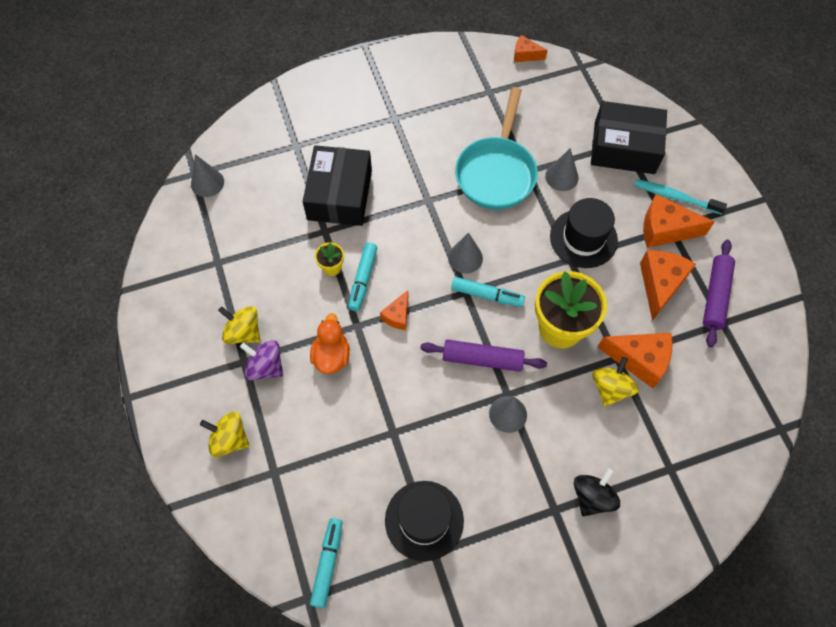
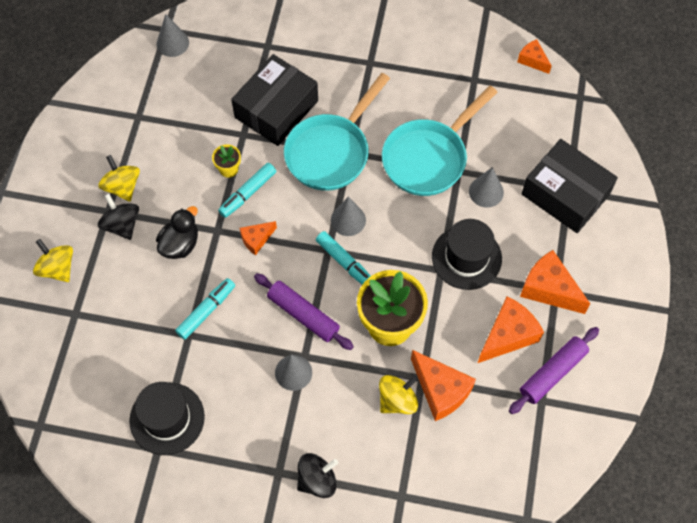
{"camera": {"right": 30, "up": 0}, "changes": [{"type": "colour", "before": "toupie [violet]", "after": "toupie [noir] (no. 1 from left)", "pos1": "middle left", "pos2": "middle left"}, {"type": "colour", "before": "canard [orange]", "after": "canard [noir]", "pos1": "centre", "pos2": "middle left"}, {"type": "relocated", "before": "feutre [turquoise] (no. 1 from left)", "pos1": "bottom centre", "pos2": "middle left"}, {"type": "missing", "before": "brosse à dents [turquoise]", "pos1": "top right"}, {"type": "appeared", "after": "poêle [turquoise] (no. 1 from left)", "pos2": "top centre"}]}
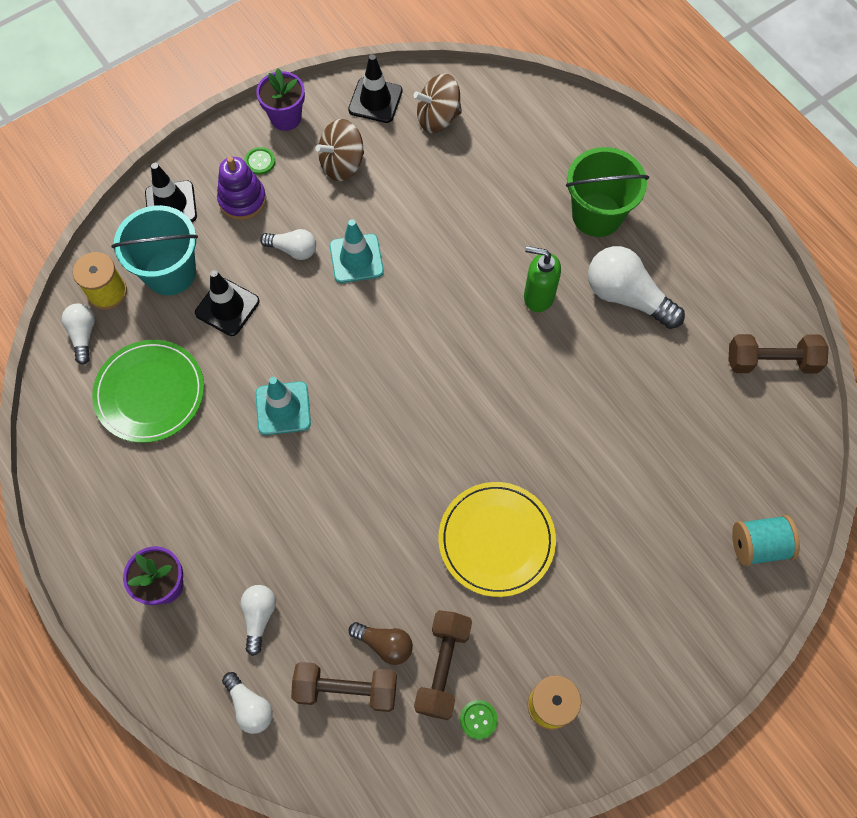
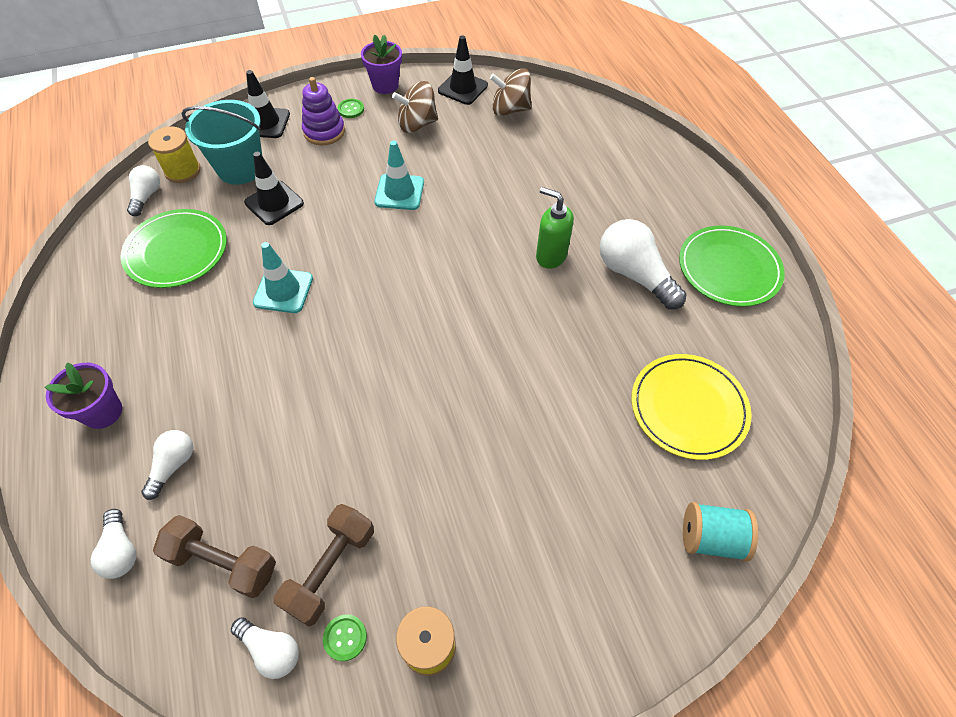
{"camera": {"right": 15, "up": -10}, "changes": [{"type": "relocated", "before": "ampoule [blanc] (no. 4 from left)", "pos1": "top centre", "pos2": "bottom left"}, {"type": "missing", "before": "ampoule [marron]", "pos1": "bottom centre"}, {"type": "relocated", "before": "assiette [jaune]", "pos1": "centre", "pos2": "middle right"}, {"type": "missing", "before": "seau [vert]", "pos1": "top right"}, {"type": "missing", "before": "haltère [marron] (no. 3 from left)", "pos1": "middle right"}, {"type": "appeared", "after": "assiette [vert] (no. 2 from left)", "pos2": "middle right"}]}
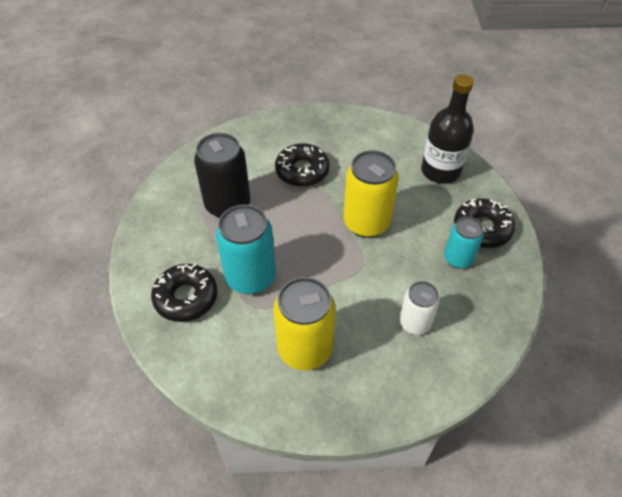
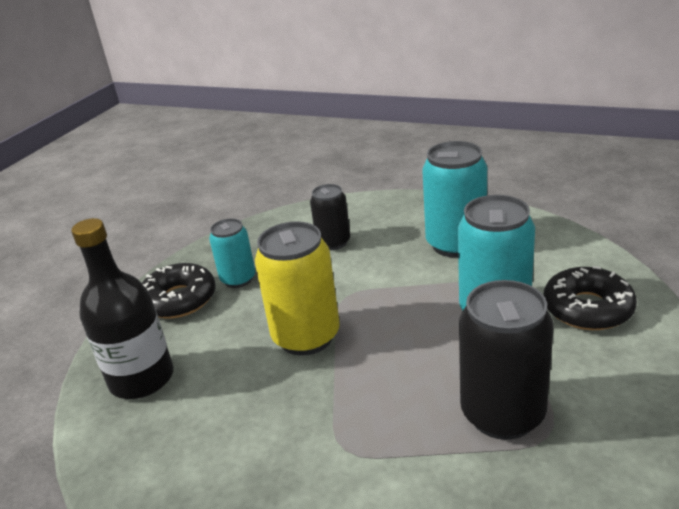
{"camera": {"right": -150, "up": -20}, "changes": [{"type": "colour", "before": "canette [jaune] (no. 1 from left)", "after": "canette [turquoise] (no. 2 from left)", "pos1": "centre", "pos2": "middle right"}, {"type": "missing", "before": "beignet [noir] (no. 2 from left)", "pos1": "top centre"}, {"type": "colour", "before": "canette [blanc]", "after": "canette [noir] (no. 1 from left)", "pos1": "middle right", "pos2": "centre"}]}
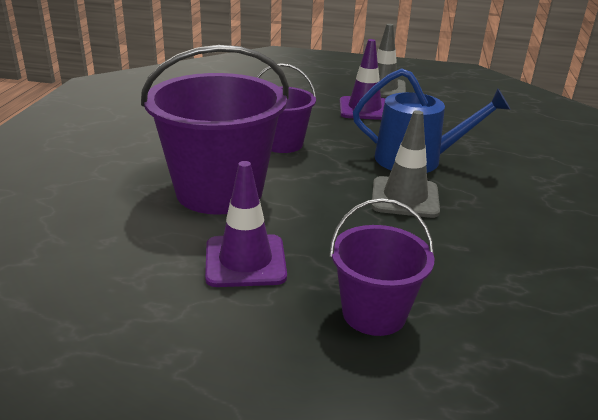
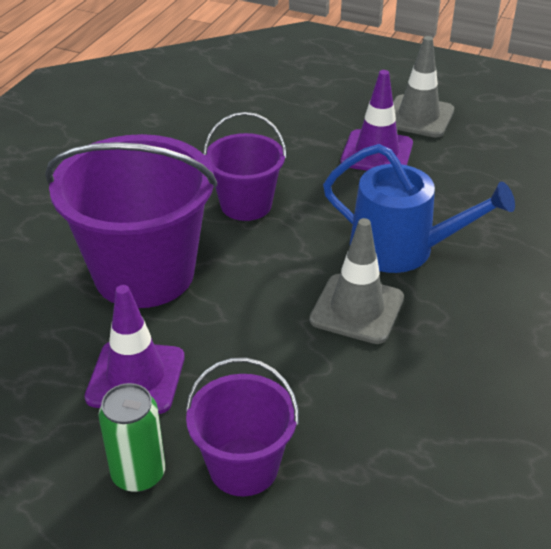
{"camera": {"right": 15, "up": 10}, "changes": [{"type": "appeared", "after": "canette [vert]", "pos2": "bottom left"}]}
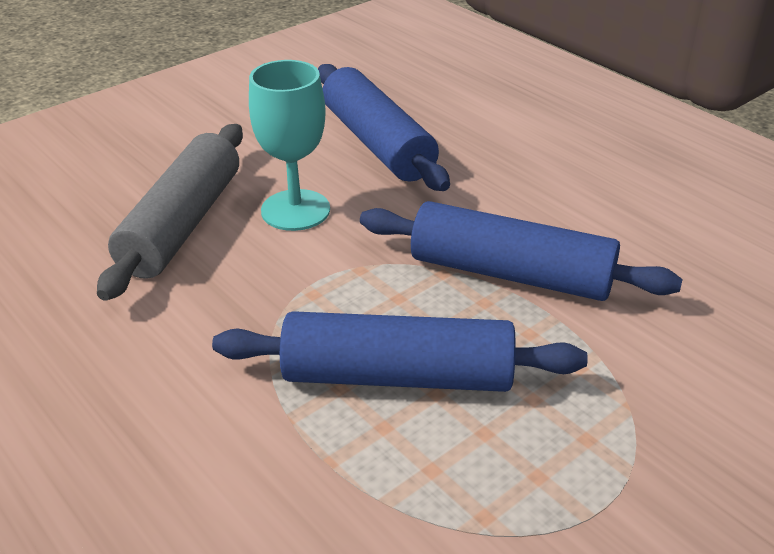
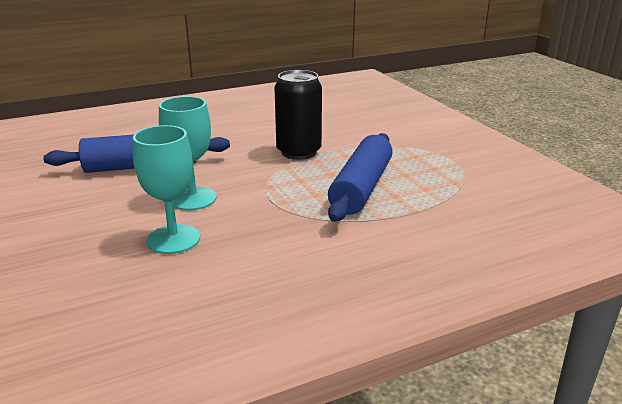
{"camera": {"right": -75, "up": -10}, "changes": [{"type": "exchanged", "before": "rouleau à pâtisserie [gris]", "after": "verre à pied [turquoise] (no. 1 from left)", "pos1": "middle left", "pos2": "middle left"}, {"type": "exchanged", "before": "rouleau à pâtisserie [bleu] (no. 3 from left)", "after": "canette [noir]", "pos1": "middle right", "pos2": "top centre"}]}
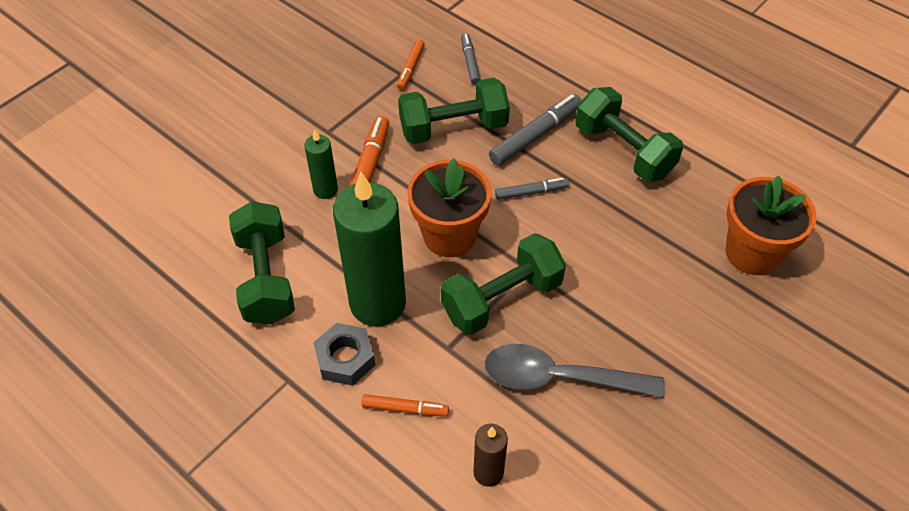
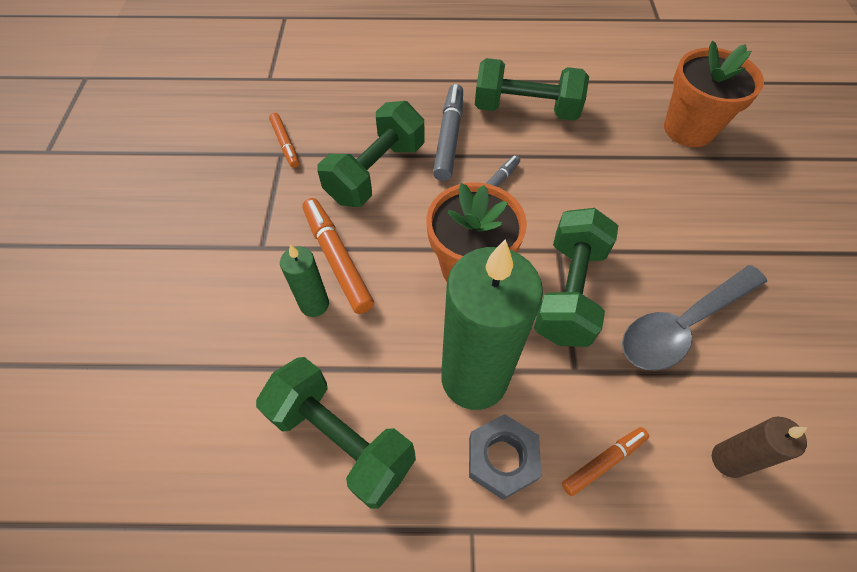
{"camera": {"right": -40, "up": 5}, "changes": [{"type": "missing", "before": "feutre [gris] (no. 1 from left)", "pos1": "top centre"}]}
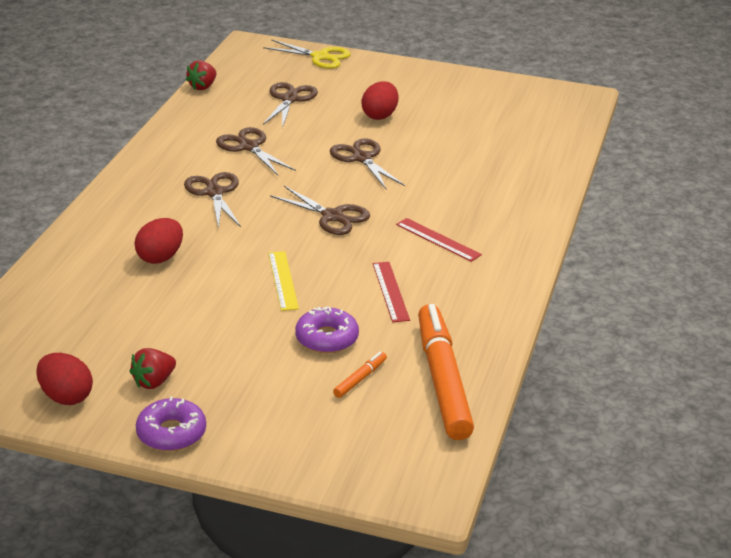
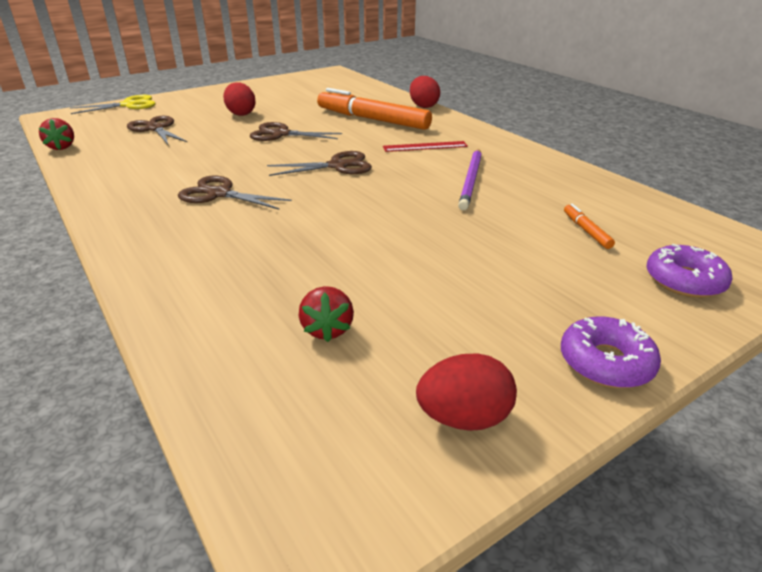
{"camera": {"right": -50, "up": 0}, "changes": [{"type": "relocated", "before": "fraise [rouge] (no. 1 from left in the first image)", "after": "fraise [rouge] (no. 2 from left)", "pos1": "middle left", "pos2": "centre"}, {"type": "relocated", "before": "œuf [rouge] (no. 2 from left)", "pos1": "middle left", "pos2": "top centre"}, {"type": "missing", "before": "ciseaux [marron] (no. 2 from left)", "pos1": "top centre"}, {"type": "missing", "before": "règle [jaune]", "pos1": "centre"}, {"type": "relocated", "before": "beignet [violet] (no. 2 from left)", "pos1": "centre", "pos2": "middle right"}, {"type": "exchanged", "before": "règle [rouge] (no. 1 from left)", "after": "crayon [violet]", "pos1": "centre", "pos2": "top centre"}, {"type": "relocated", "before": "feutre [orange] (no. 2 from left in the first image)", "after": "feutre [orange] (no. 1 from left)", "pos1": "bottom centre", "pos2": "top centre"}]}
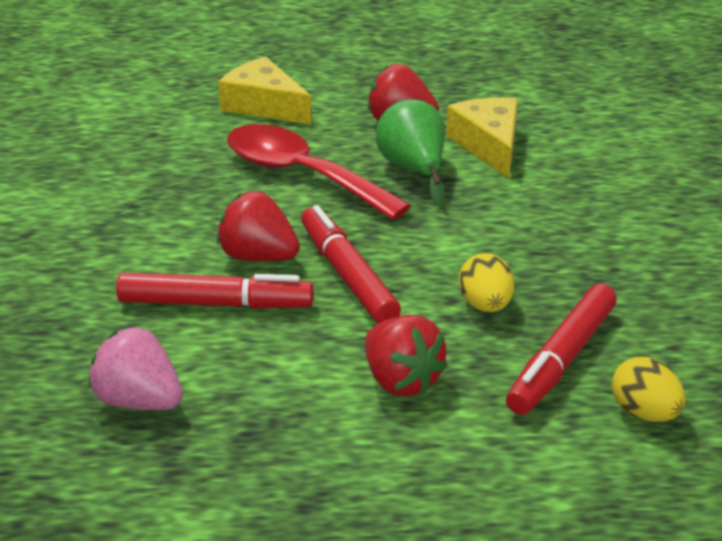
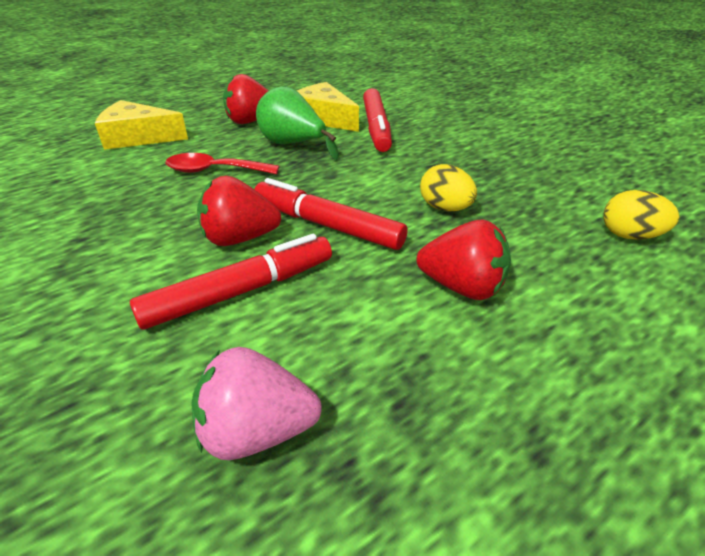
{"camera": {"right": -35, "up": 5}, "changes": [{"type": "size", "before": "cuillère [rouge]", "pos1": "top centre", "pos2": "top left", "scale": 0.61}, {"type": "relocated", "before": "feutre [rouge] (no. 3 from left)", "pos1": "middle right", "pos2": "top centre"}]}
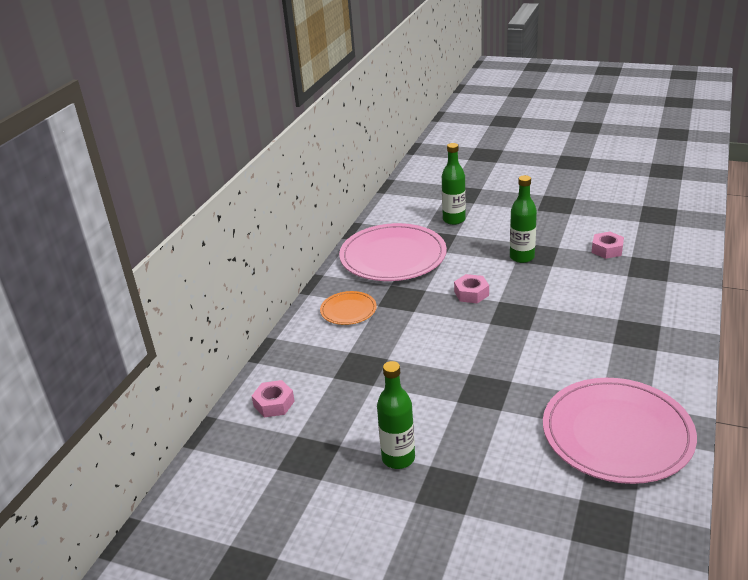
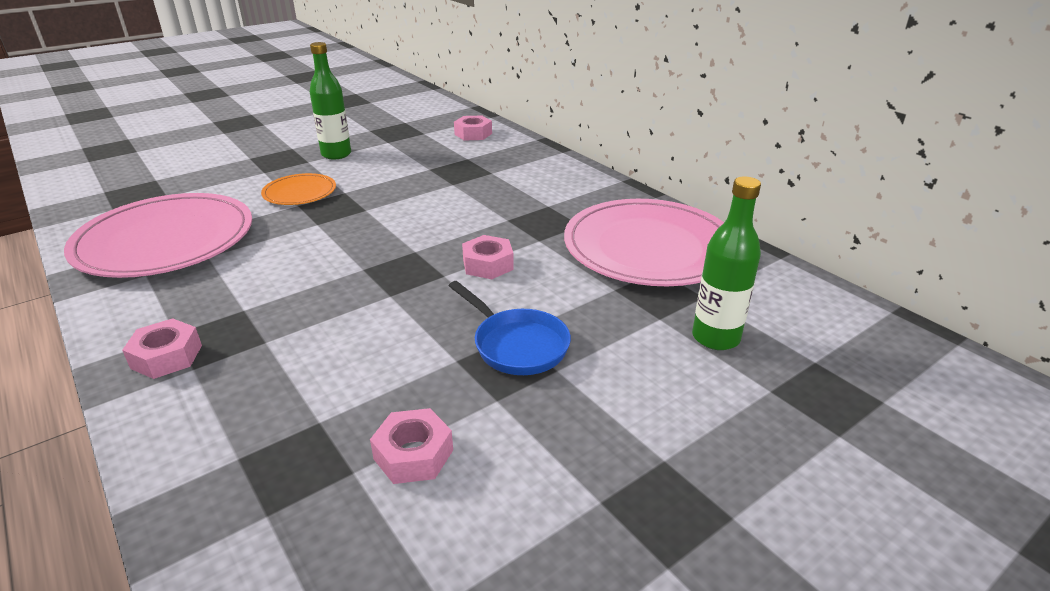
{"camera": {"right": 120, "up": 0}, "changes": [{"type": "relocated", "before": "assiette [orange]", "pos1": "centre", "pos2": "top left"}, {"type": "exchanged", "before": "bouteille [vert] (no. 3 from left)", "after": "poêle [bleu]", "pos1": "middle right", "pos2": "centre"}, {"type": "appeared", "after": "écrou [rose] (no. 1 from left)", "pos2": "middle left"}]}
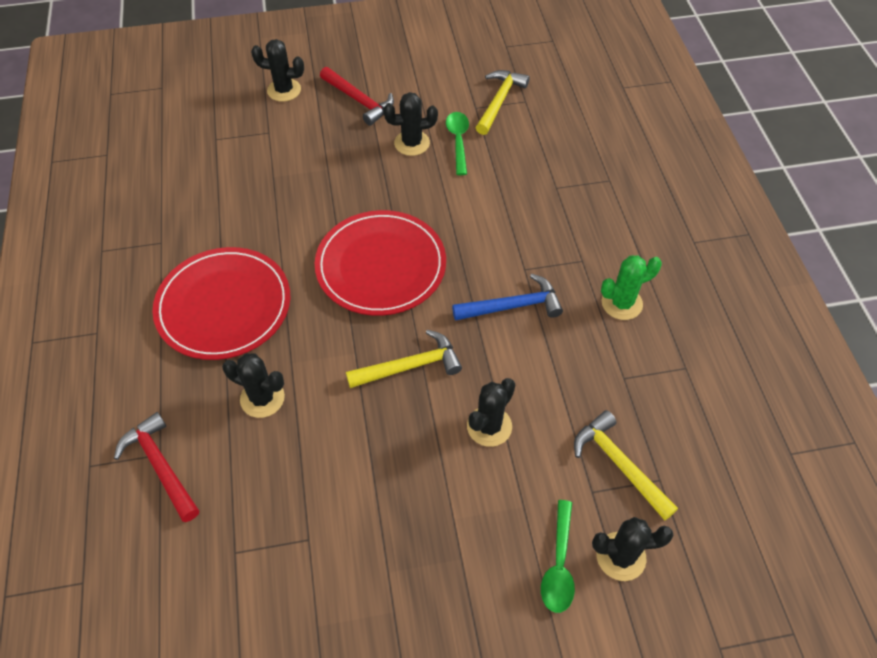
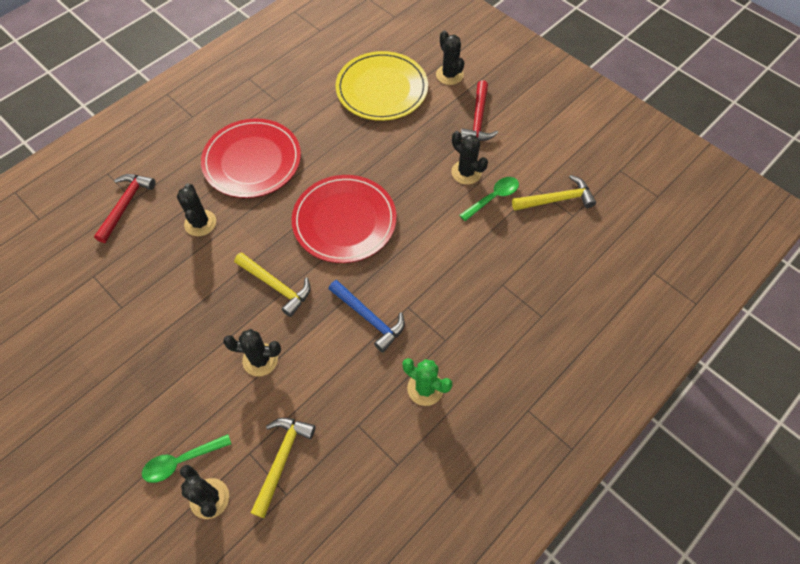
{"camera": {"right": 55, "up": 5}, "changes": [{"type": "appeared", "after": "assiette [jaune]", "pos2": "top centre"}]}
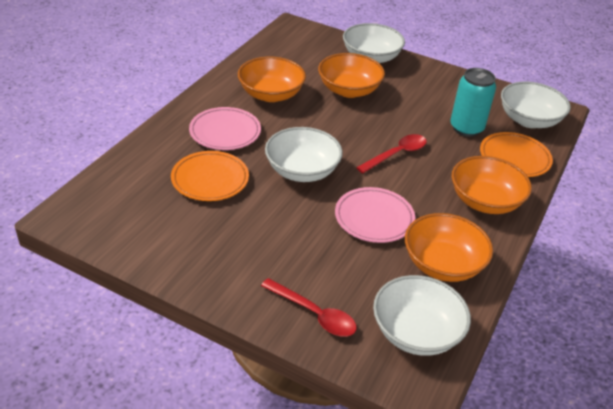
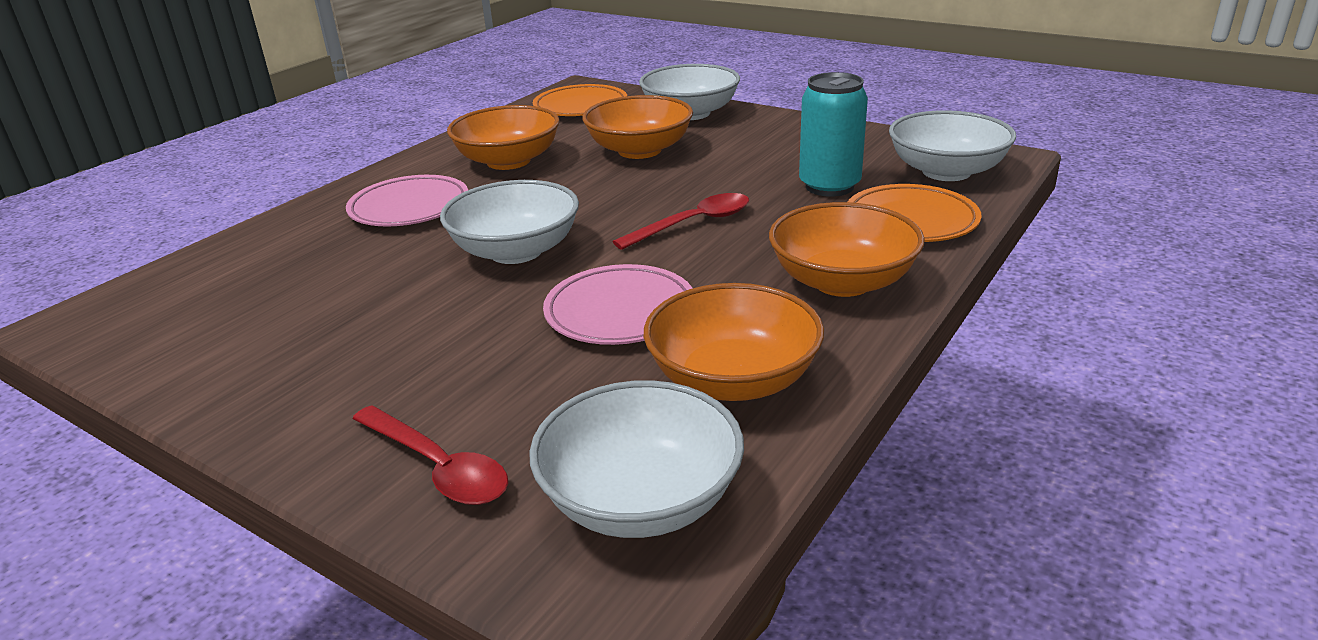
{"camera": {"right": 10, "up": -10}, "changes": [{"type": "relocated", "before": "assiette [orange] (no. 1 from left)", "pos1": "centre", "pos2": "top centre"}]}
